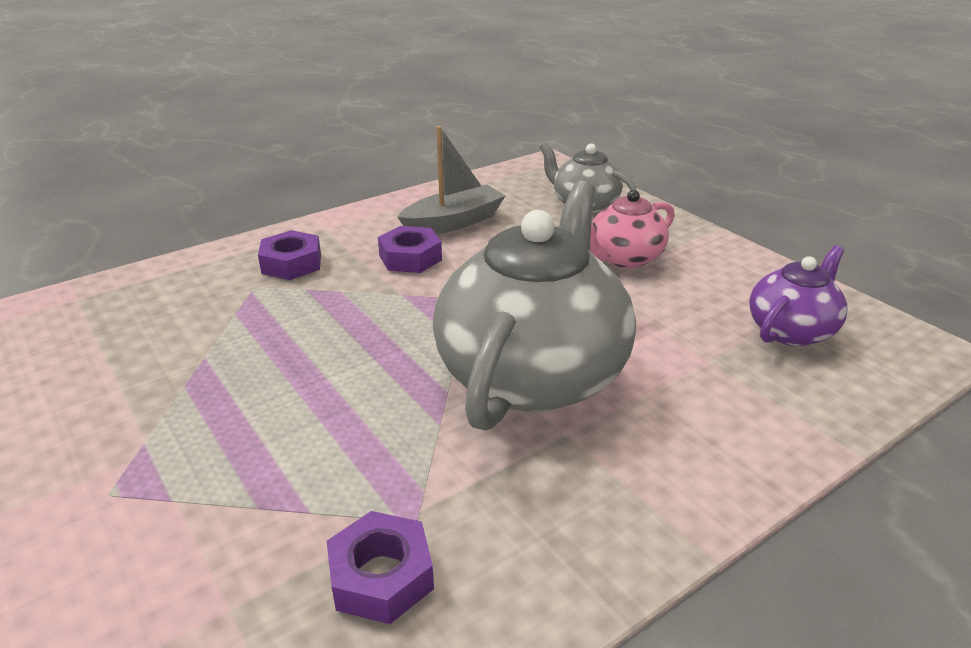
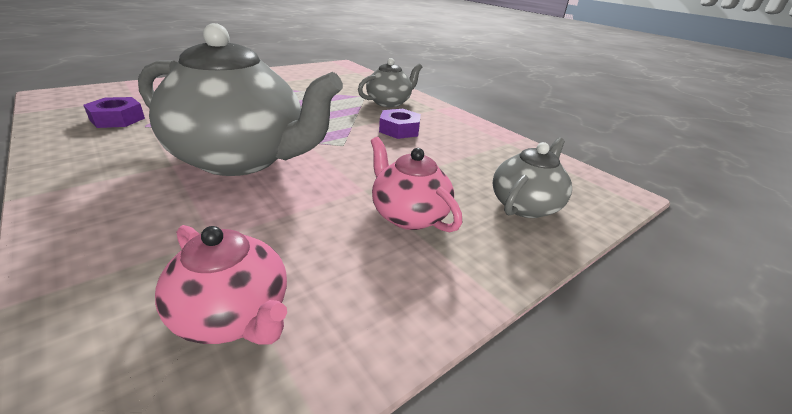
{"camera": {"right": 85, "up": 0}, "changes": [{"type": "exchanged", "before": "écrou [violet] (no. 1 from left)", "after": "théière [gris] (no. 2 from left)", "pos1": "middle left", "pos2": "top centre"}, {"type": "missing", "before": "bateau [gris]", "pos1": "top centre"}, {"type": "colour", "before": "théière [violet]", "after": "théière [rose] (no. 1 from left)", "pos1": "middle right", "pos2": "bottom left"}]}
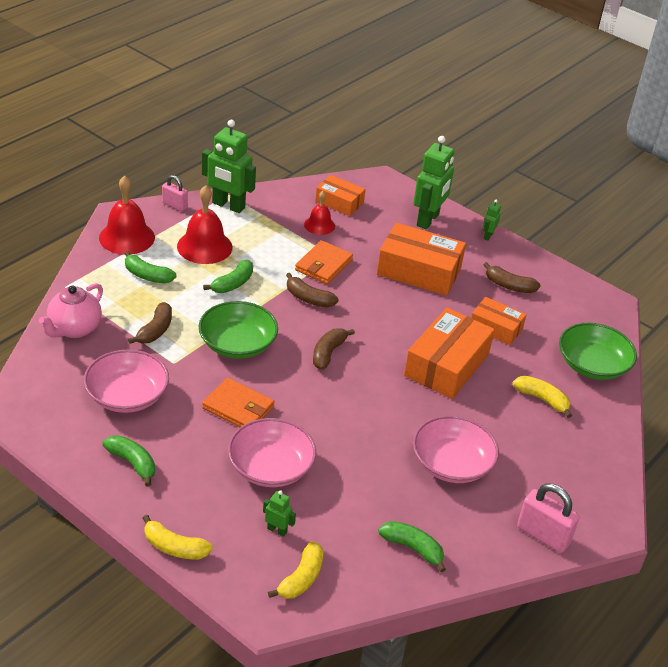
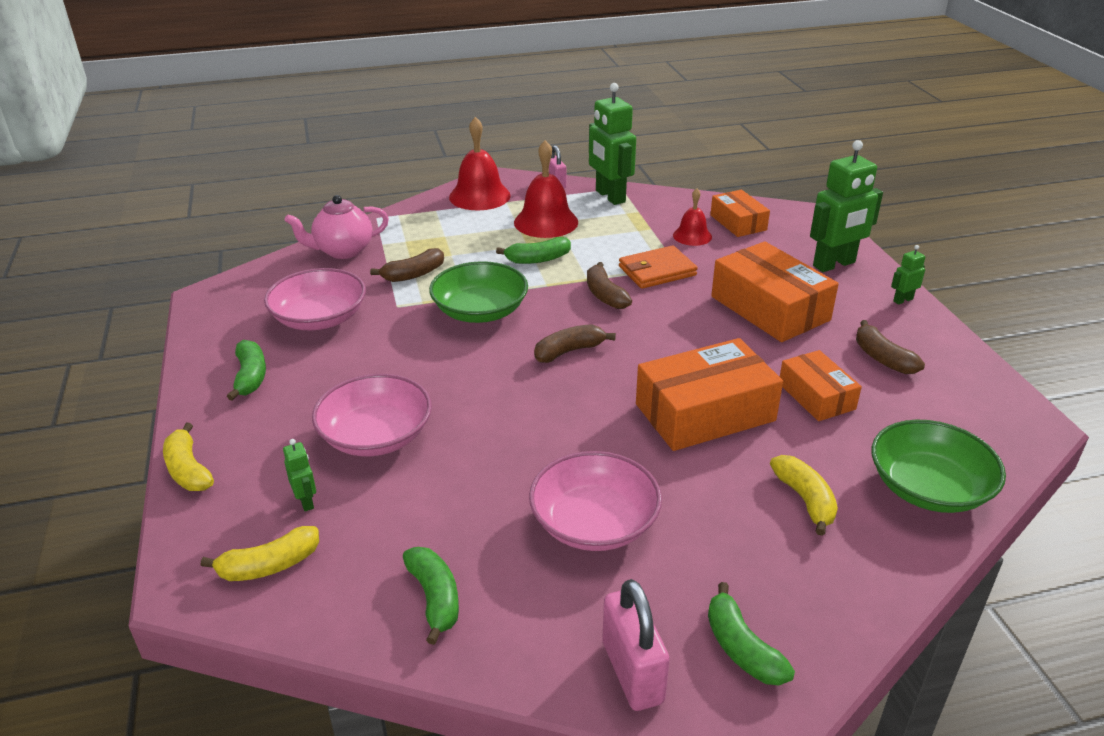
{"camera": {"right": 40, "up": -5}, "changes": [{"type": "relocated", "before": "banane [vert] (no. 2 from left in the first image)", "after": "banane [vert] (no. 4 from left)", "pos1": "middle left", "pos2": "bottom right"}, {"type": "missing", "before": "portefeuille [orange] (no. 1 from left)", "pos1": "centre"}]}
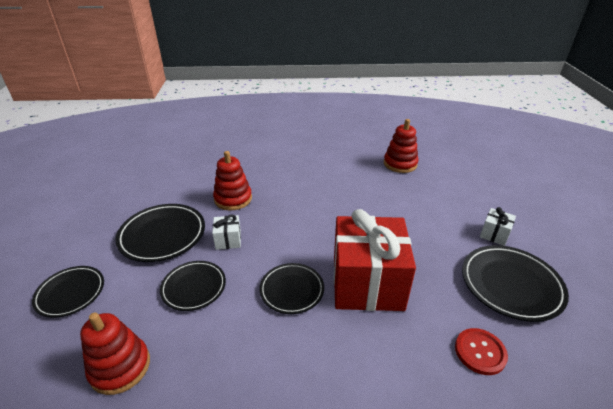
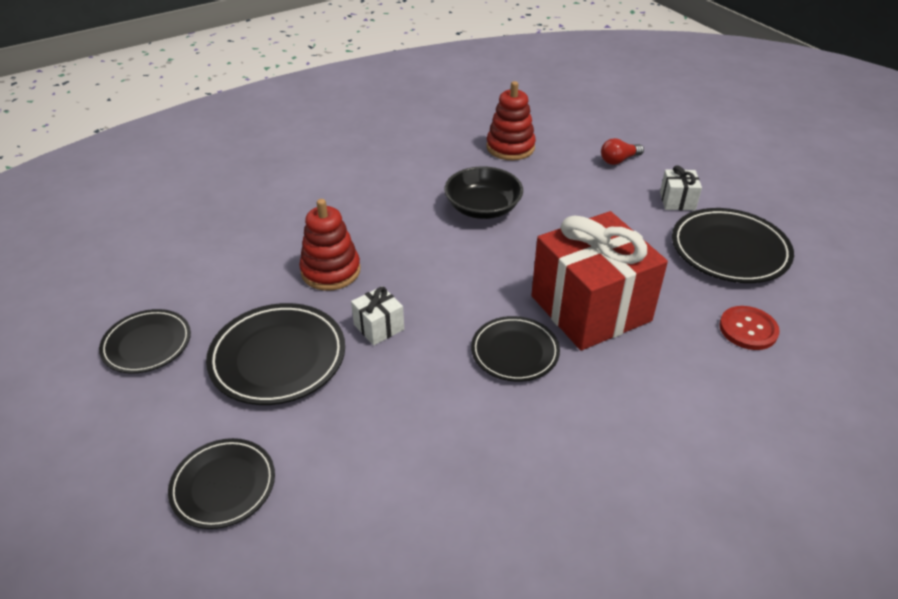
{"camera": {"right": -30, "up": 5}, "changes": [{"type": "missing", "before": "jouet à empiler [rouge] (no. 1 from left)", "pos1": "bottom left"}, {"type": "relocated", "before": "assiette [noir] (no. 3 from left in the first image)", "after": "assiette [noir] (no. 1 from left)", "pos1": "bottom left", "pos2": "middle left"}, {"type": "appeared", "after": "bol [noir]", "pos2": "top centre"}, {"type": "appeared", "after": "ampoule [rouge]", "pos2": "top right"}]}
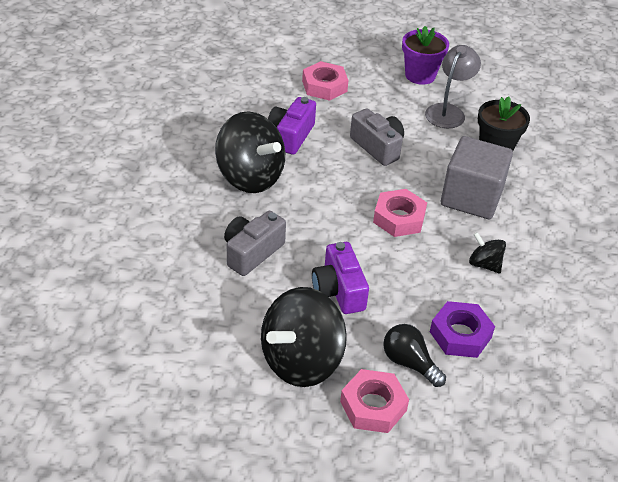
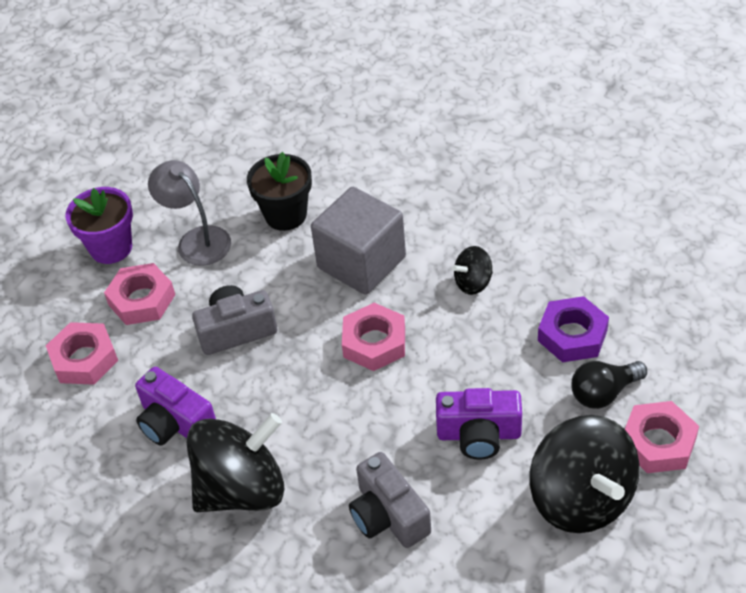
{"camera": {"right": -65, "up": 5}, "changes": [{"type": "appeared", "after": "écrou [rose] (no. 2 from left)", "pos2": "middle left"}]}
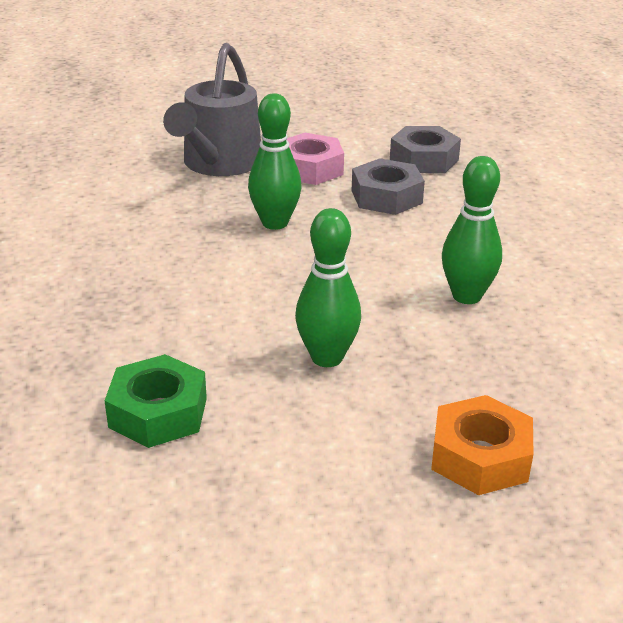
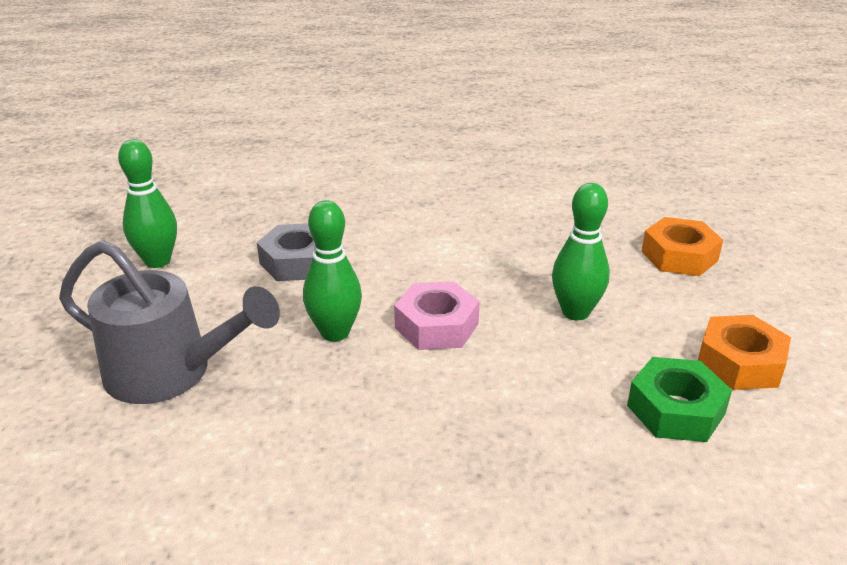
{"camera": {"right": -85, "up": 0}, "changes": [{"type": "relocated", "before": "écrou [rose]", "pos1": "top centre", "pos2": "centre"}, {"type": "missing", "before": "écrou [gris] (no. 2 from left)", "pos1": "top right"}, {"type": "relocated", "before": "quille [vert] (no. 3 from left in the first image)", "after": "quille [vert] (no. 1 from left)", "pos1": "middle right", "pos2": "middle left"}, {"type": "appeared", "after": "écrou [orange] (no. 2 from left)", "pos2": "middle right"}]}
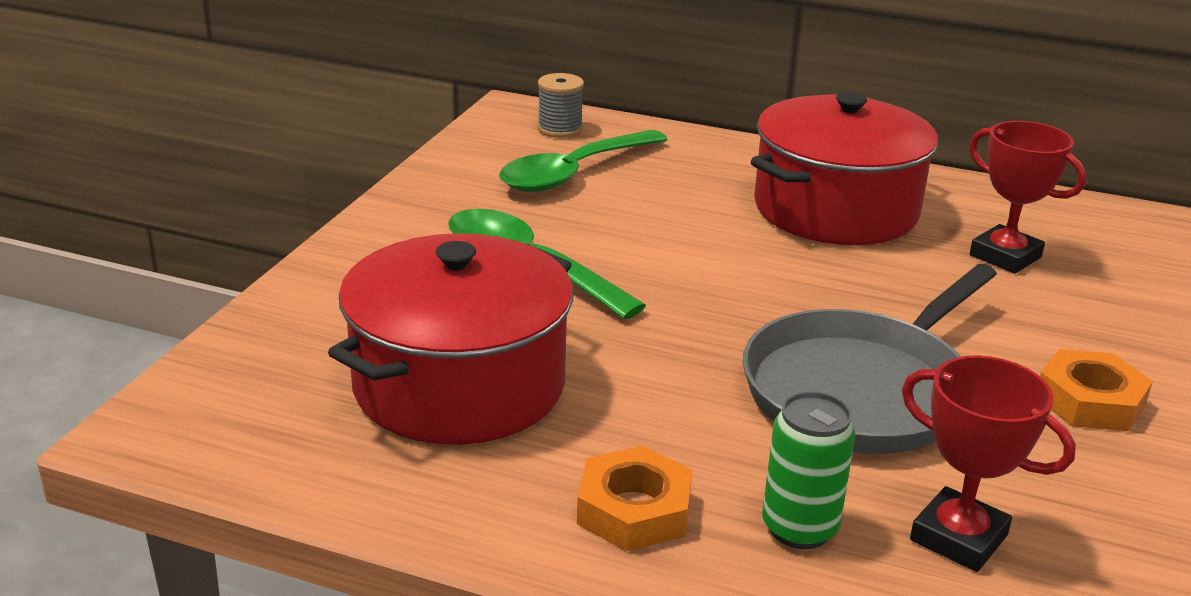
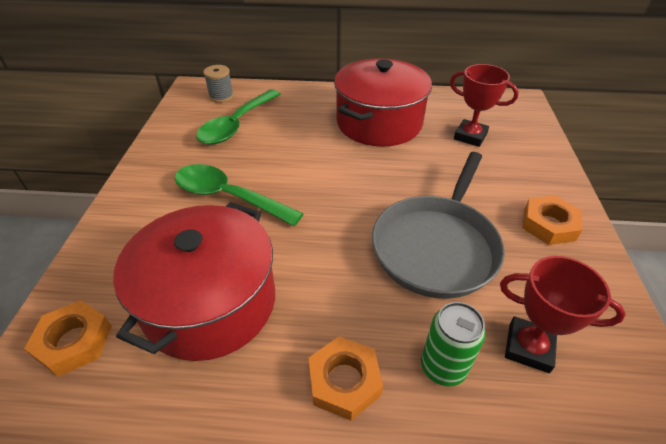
{"camera": {"right": -15, "up": 15}, "changes": [{"type": "appeared", "after": "écrou [orange] (no. 1 from left)", "pos2": "bottom left"}]}
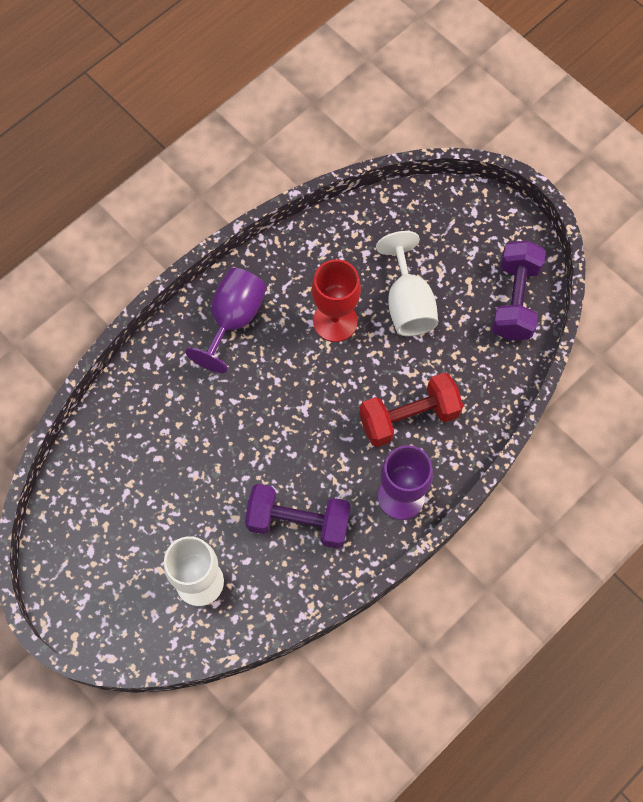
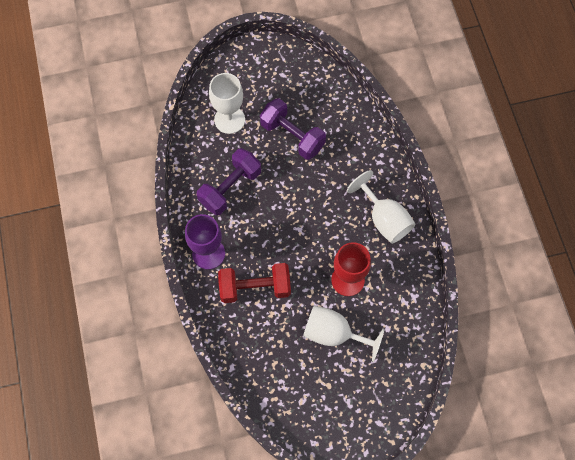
{"camera": {"right": 120, "up": 0}, "changes": [{"type": "colour", "before": "verre à pied [violet] (no. 1 from left)", "after": "verre à pied [blanc] (no. 3 from left)", "pos1": "centre", "pos2": "centre"}, {"type": "spun", "before": "haltère [rouge]", "pos1": "centre", "pos2": "centre", "turn": 75}, {"type": "relocated", "before": "haltère [violet] (no. 2 from left)", "pos1": "middle right", "pos2": "top centre"}]}
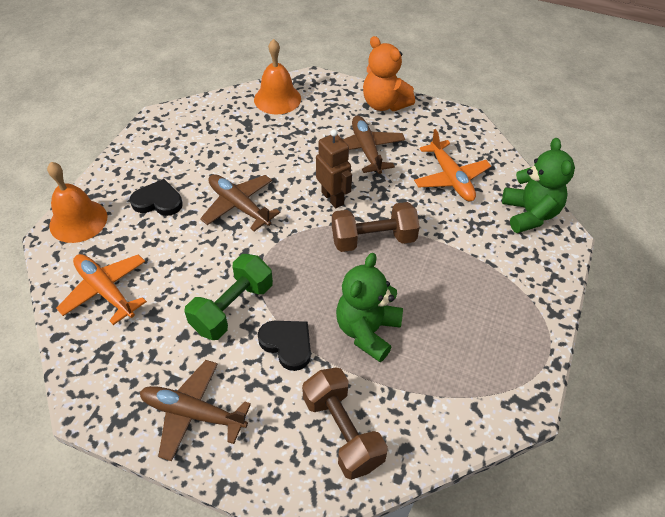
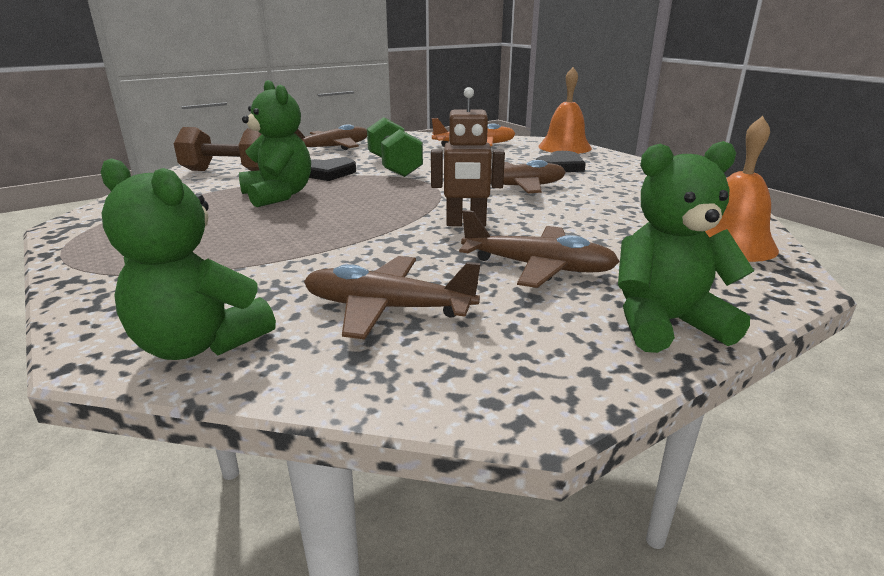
{"camera": {"right": 125, "up": -25}, "changes": [{"type": "missing", "before": "haltère [marron] (no. 2 from left)", "pos1": "centre"}, {"type": "colour", "before": "ours en peluche [orange]", "after": "ours en peluche [vert] (no. 3 from left)", "pos1": "top centre", "pos2": "middle right"}, {"type": "colour", "before": "avion [orange] (no. 2 from left)", "after": "avion [marron] (no. 2 from left)", "pos1": "top right", "pos2": "centre"}]}
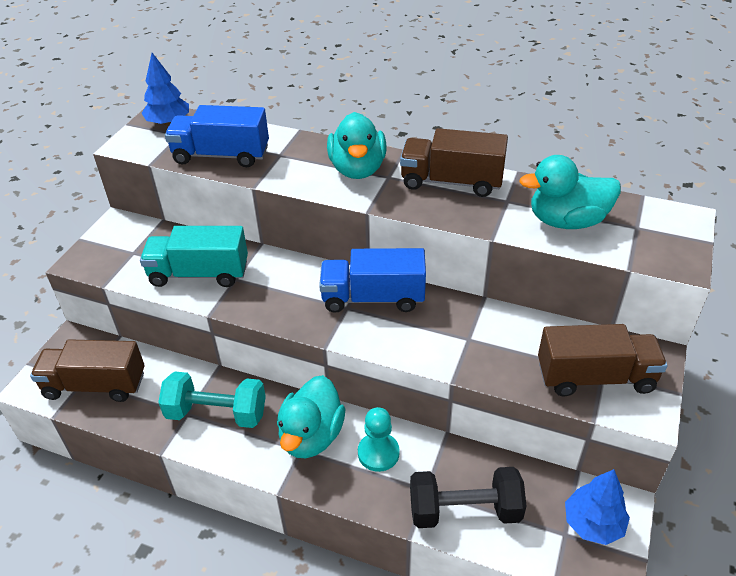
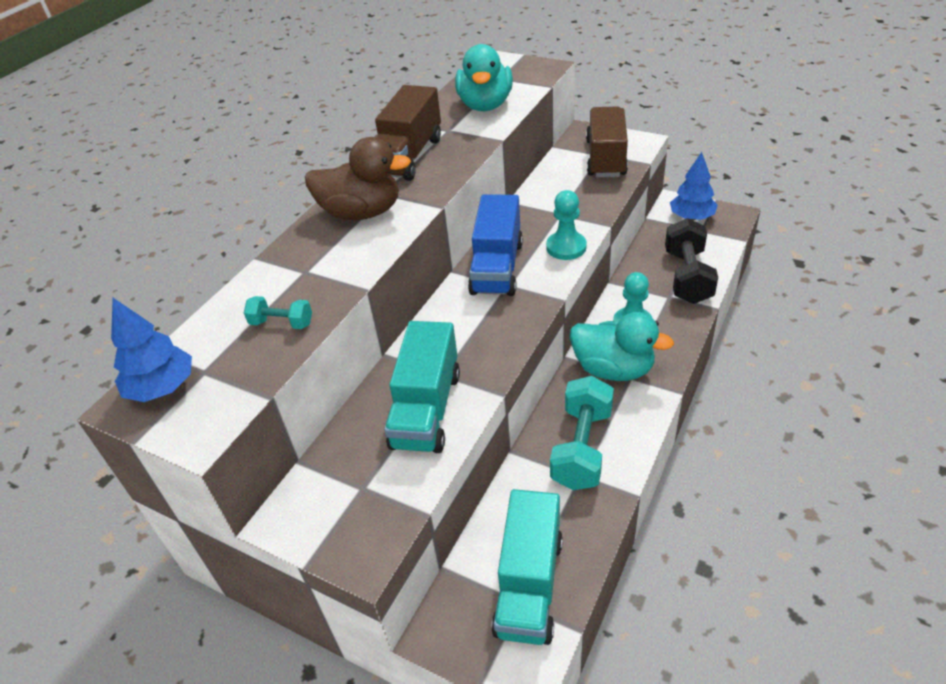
{"camera": {"right": -80, "up": 0}, "changes": [{"type": "colour", "before": "camion [marron] (no. 1 from left)", "after": "camion [turquoise] (no. 2 from left)", "pos1": "middle left", "pos2": "bottom centre"}, {"type": "exchanged", "before": "camion [bleu] (no. 1 from left)", "after": "haltère [turquoise] (no. 1 from left)", "pos1": "top left", "pos2": "middle left"}, {"type": "colour", "before": "canard [turquoise] (no. 2 from left)", "after": "canard [marron]", "pos1": "top centre", "pos2": "top centre"}, {"type": "appeared", "after": "pion [turquoise] (no. 1 from left)", "pos2": "top centre"}]}
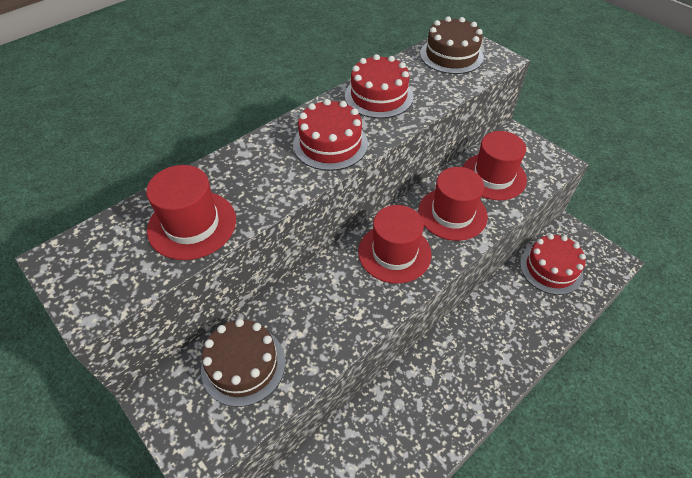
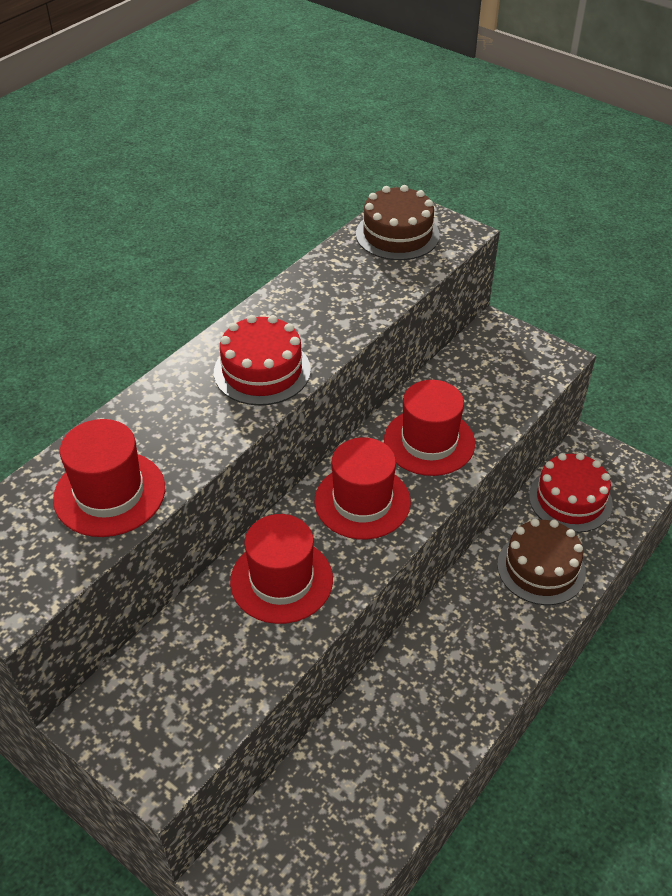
{"camera": {"right": -10, "up": -5}, "changes": [{"type": "relocated", "before": "gâteau [marron] (no. 1 from left in the first image)", "after": "gâteau [marron] (no. 2 from left)", "pos1": "bottom centre", "pos2": "middle right"}, {"type": "missing", "before": "gâteau [rouge] (no. 2 from left)", "pos1": "top centre"}, {"type": "relocated", "before": "chapeau [rouge] (no. 4 from left in the first image)", "after": "chapeau [rouge] (no. 2 from left)", "pos1": "middle right", "pos2": "centre"}]}
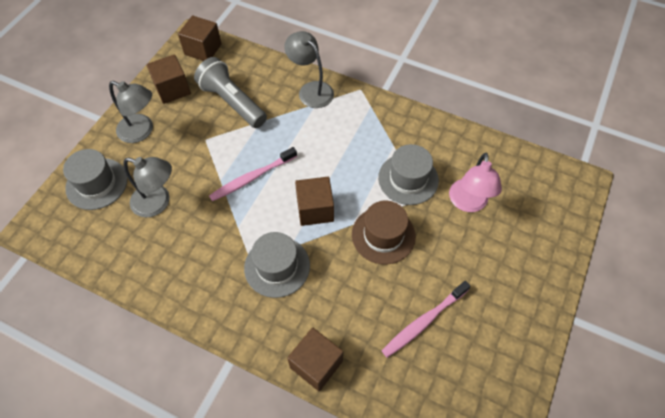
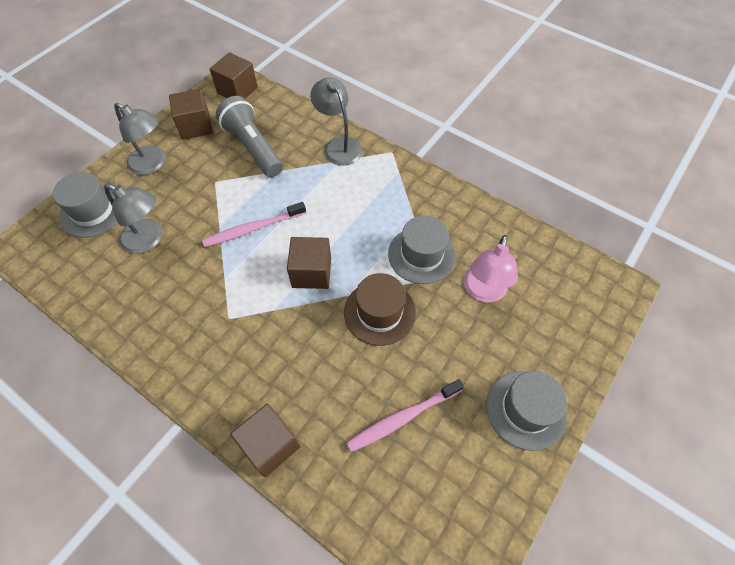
{"camera": {"right": 10, "up": 0}, "changes": [{"type": "relocated", "before": "chapeau [gris] (no. 2 from left in the first image)", "after": "chapeau [gris] (no. 3 from left)", "pos1": "centre", "pos2": "bottom right"}]}
